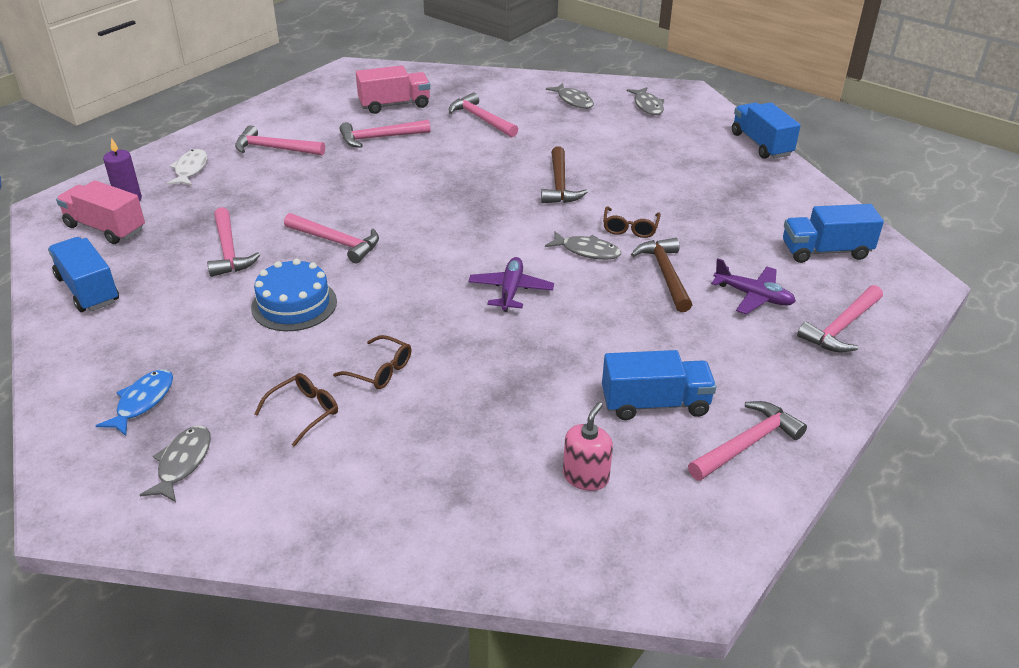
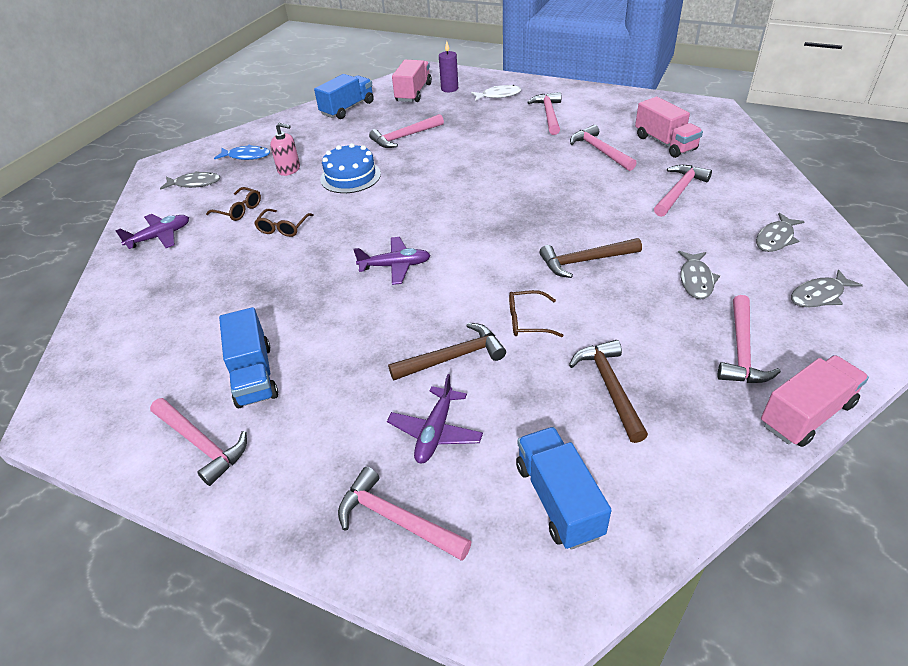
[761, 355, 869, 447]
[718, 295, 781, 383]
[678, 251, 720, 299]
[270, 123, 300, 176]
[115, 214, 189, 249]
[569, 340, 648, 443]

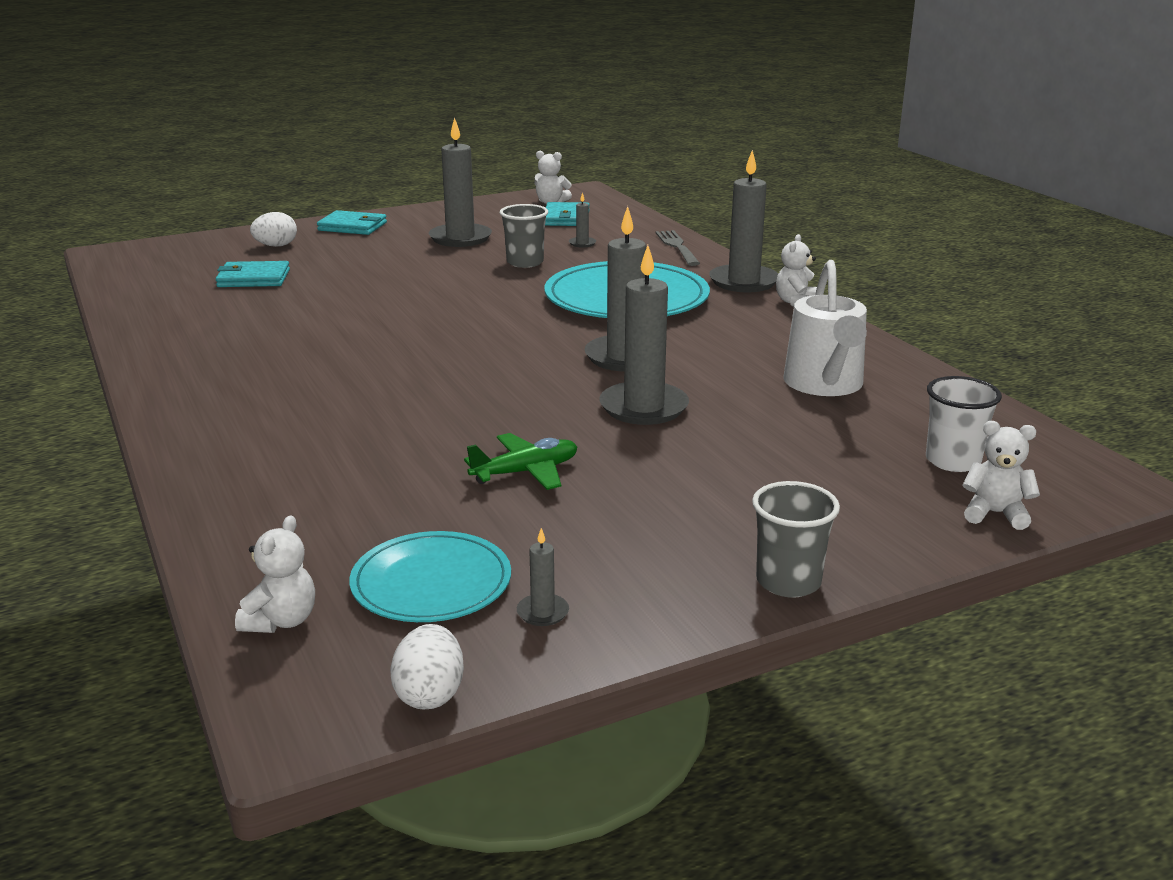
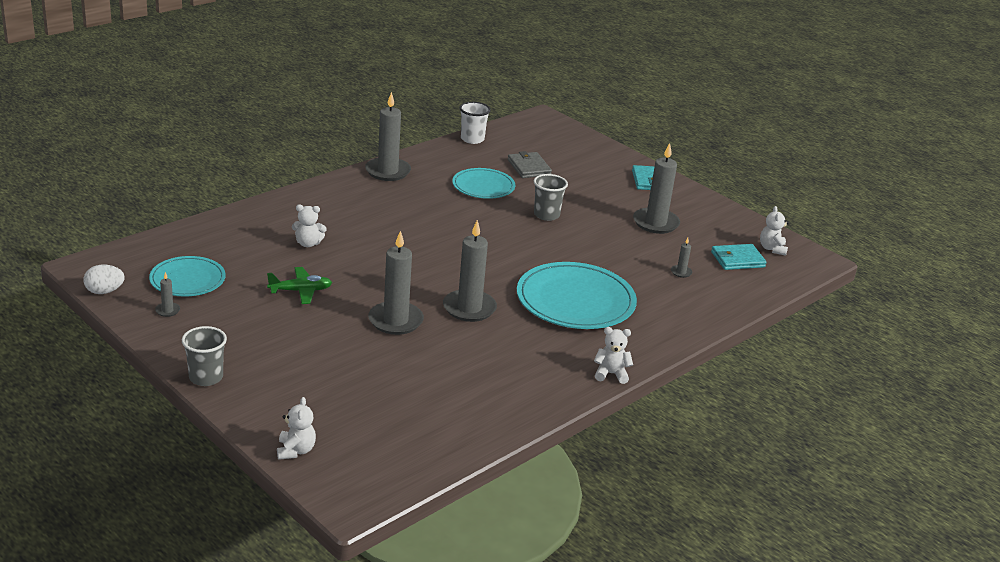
[365, 92, 411, 181]
[534, 174, 568, 221]
[250, 212, 297, 247] (first image)
[655, 230, 700, 266] (first image)
[784, 260, 867, 396] (first image)
[508, 151, 552, 178]
[459, 102, 491, 144]
[267, 267, 332, 304]
[292, 204, 327, 247]
[452, 168, 515, 199]

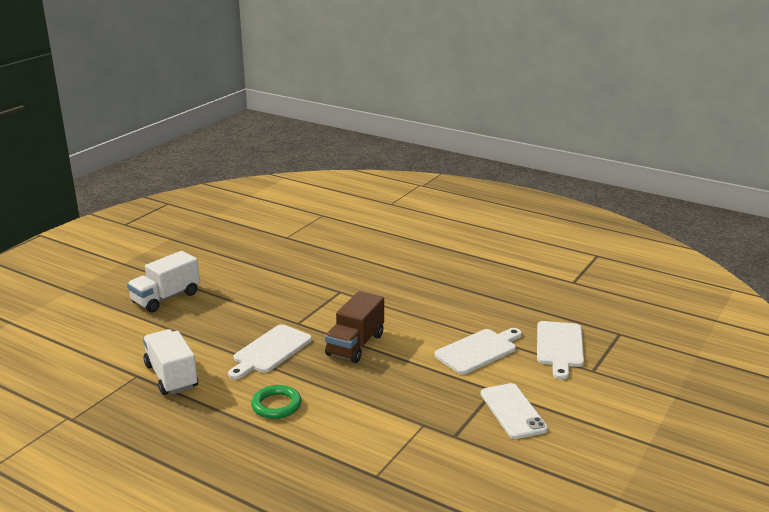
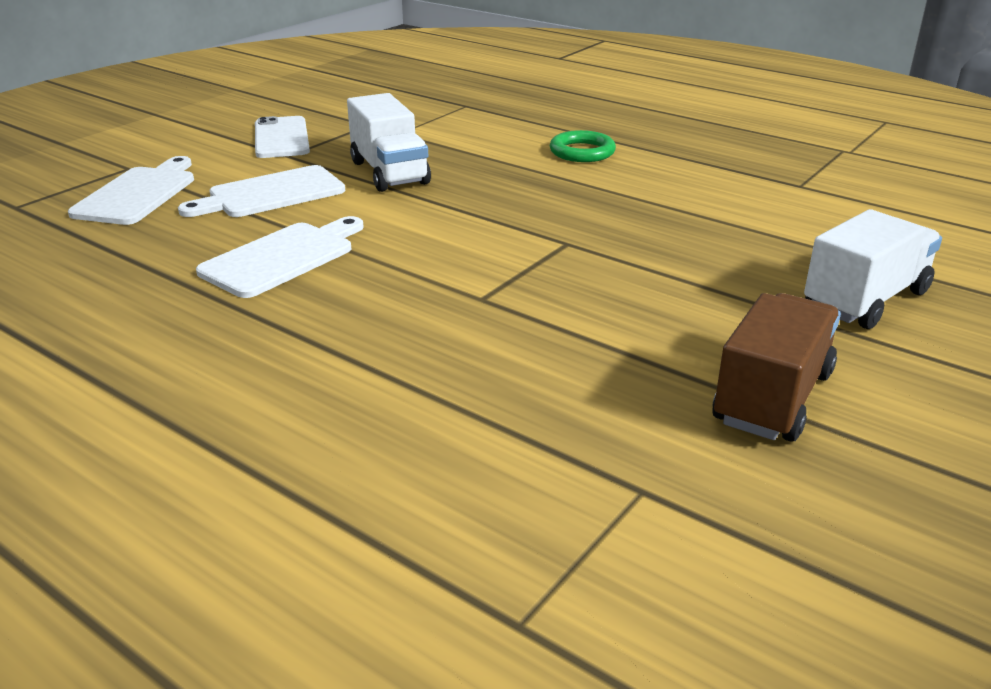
[713, 293, 841, 442]
[196, 216, 364, 298]
[347, 93, 431, 192]

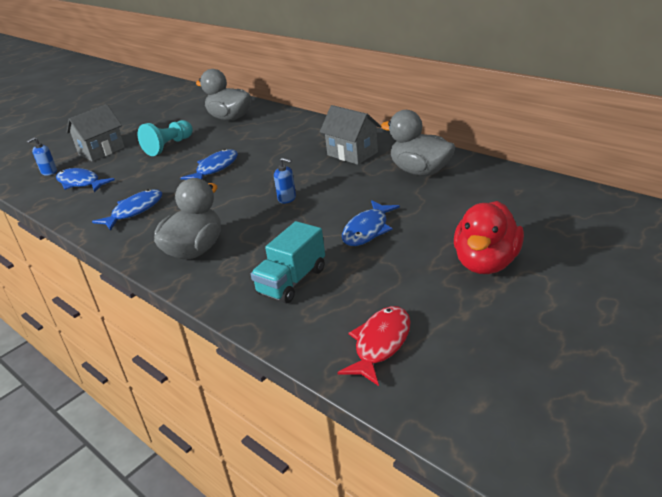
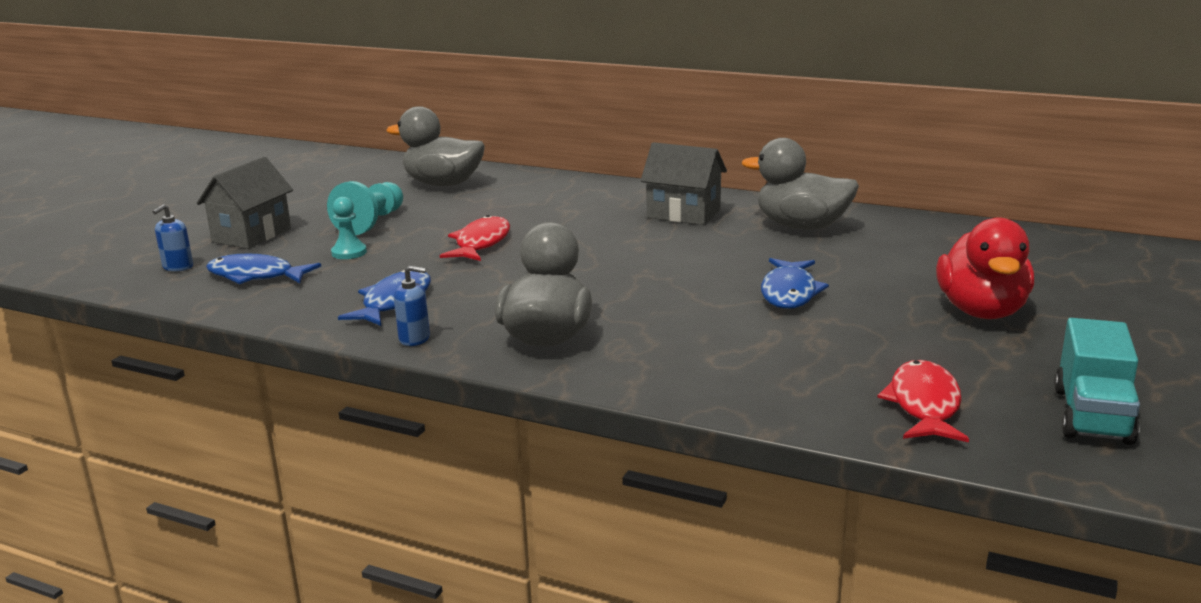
[440, 215, 510, 261]
[394, 266, 430, 346]
[1054, 318, 1140, 445]
[331, 197, 367, 259]

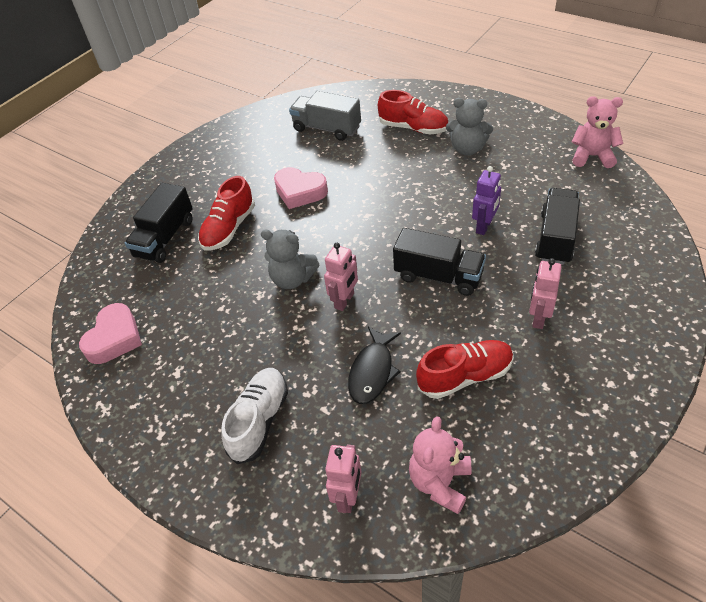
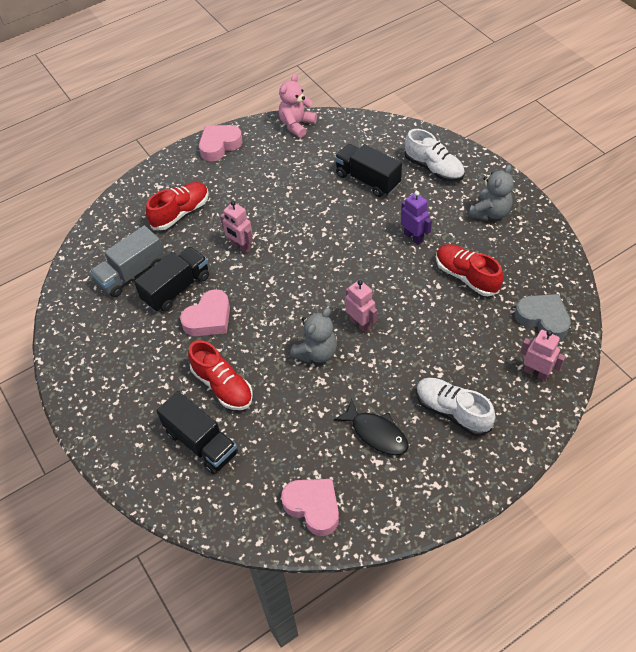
[469, 164, 514, 221]
[401, 191, 432, 245]
[134, 247, 209, 312]
[220, 201, 253, 253]
[333, 399, 409, 455]
[436, 244, 503, 296]
[515, 294, 571, 340]
[199, 125, 243, 161]
[404, 129, 465, 182]

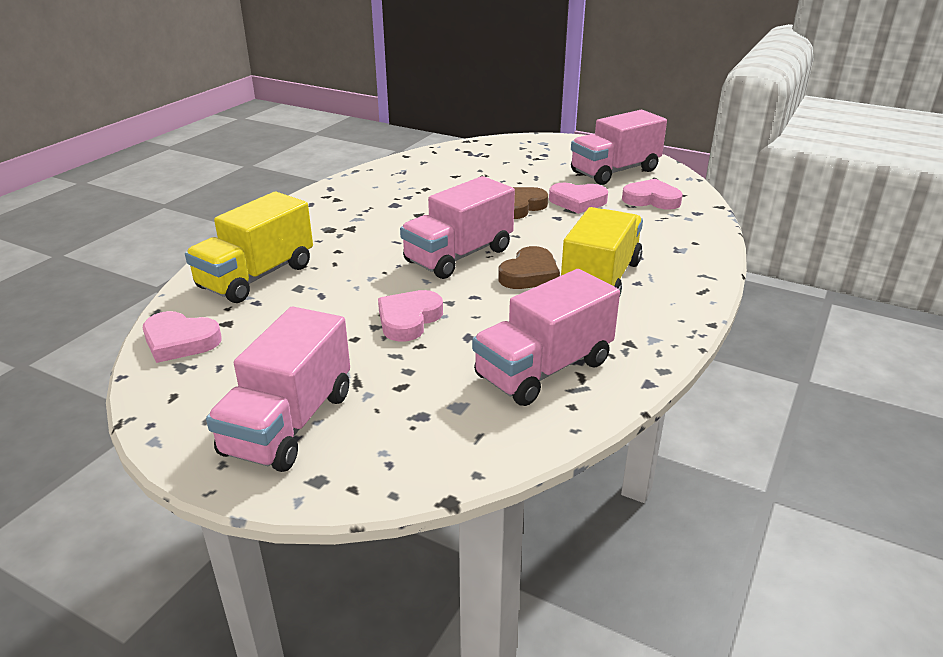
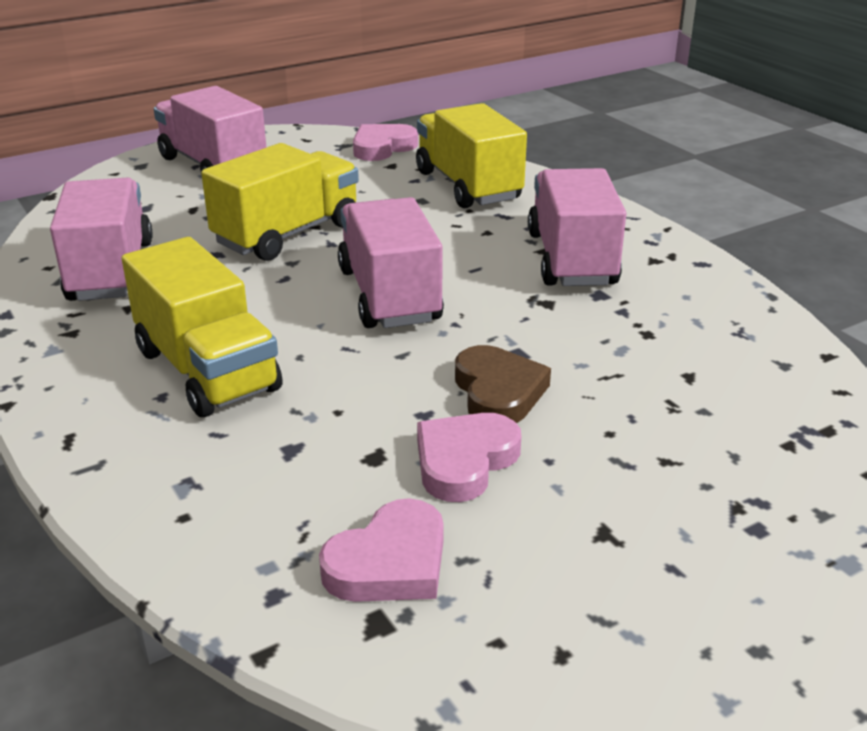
[528, 168, 626, 286]
[498, 246, 560, 289] (first image)
[201, 143, 359, 261]

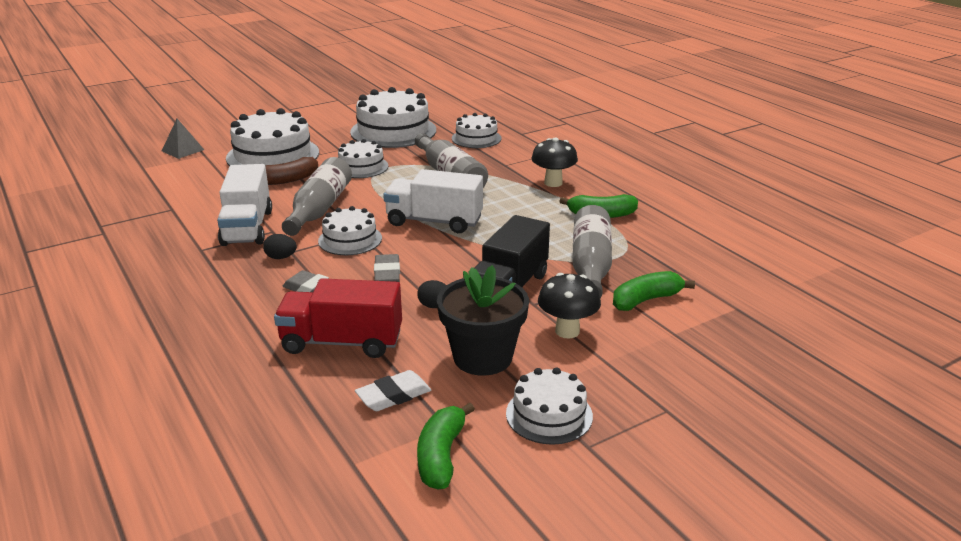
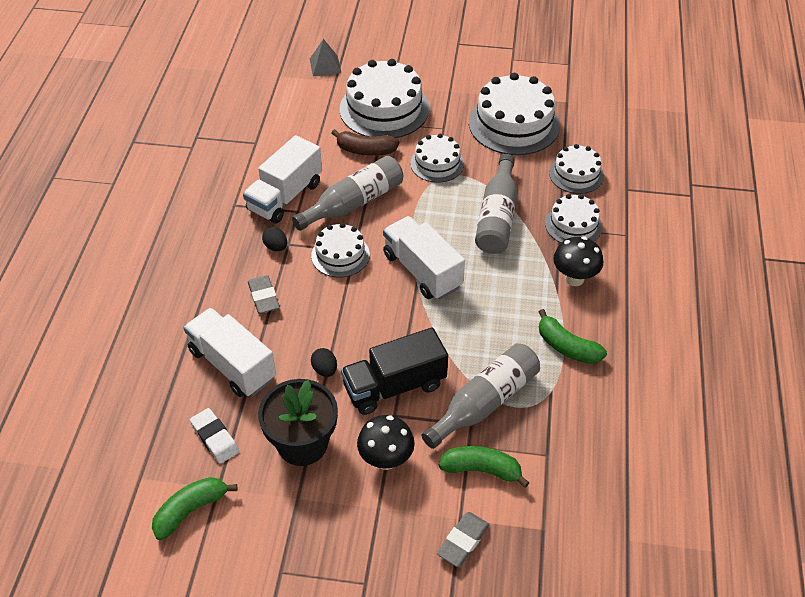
[437, 512, 490, 567]
[184, 308, 276, 397]
[545, 194, 602, 243]
[190, 408, 239, 464]

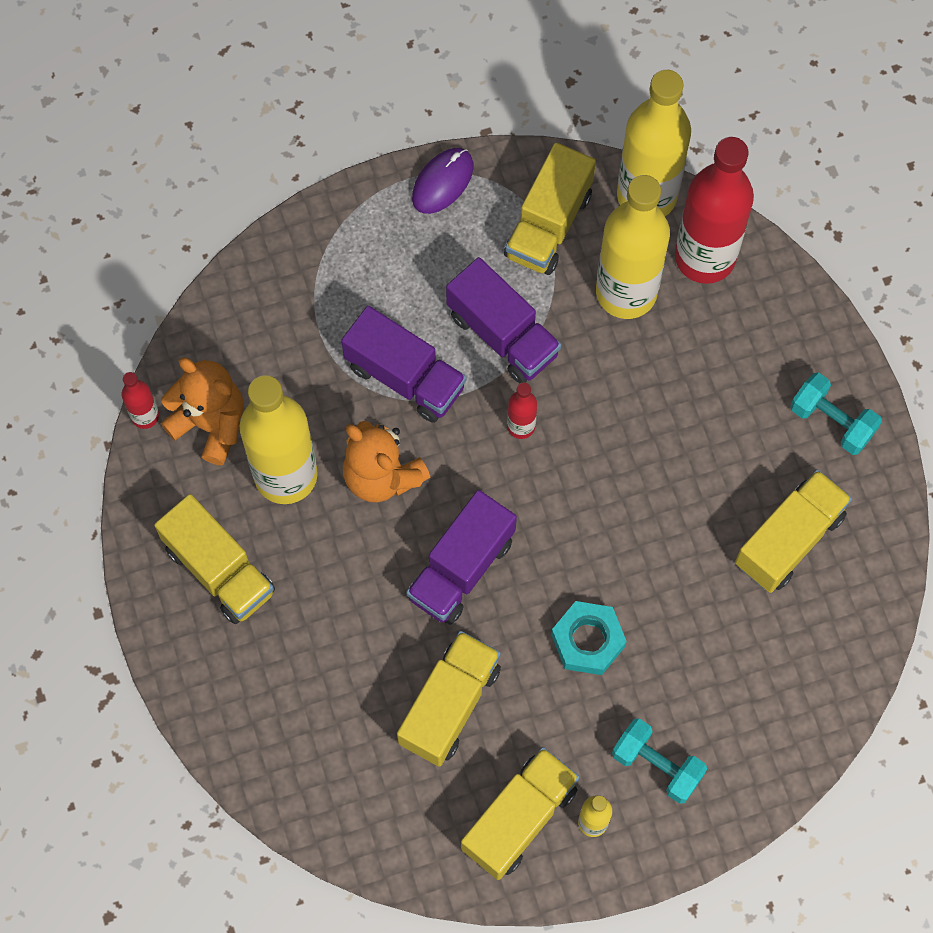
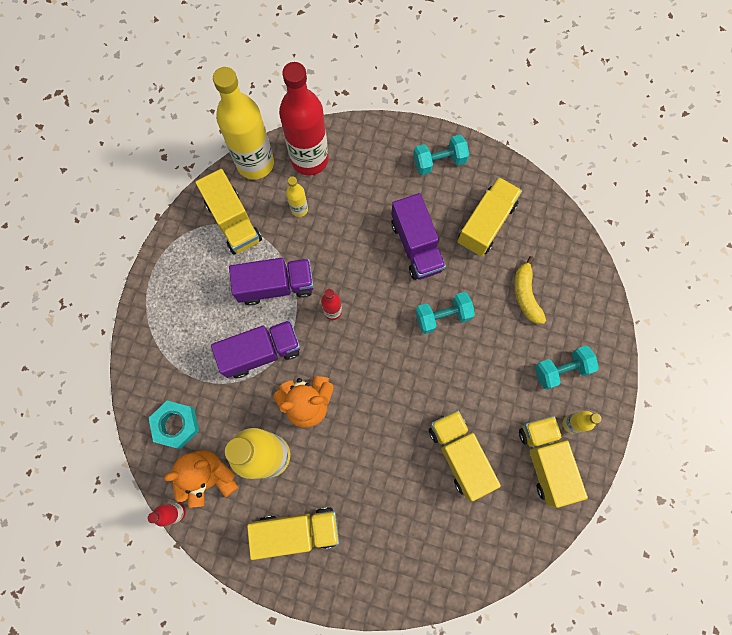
[412, 148, 473, 214] (first image)
[286, 176, 308, 217]
[457, 177, 522, 257]
[391, 193, 446, 280]
[149, 401, 199, 449]
[515, 256, 546, 324]
[415, 292, 475, 334]

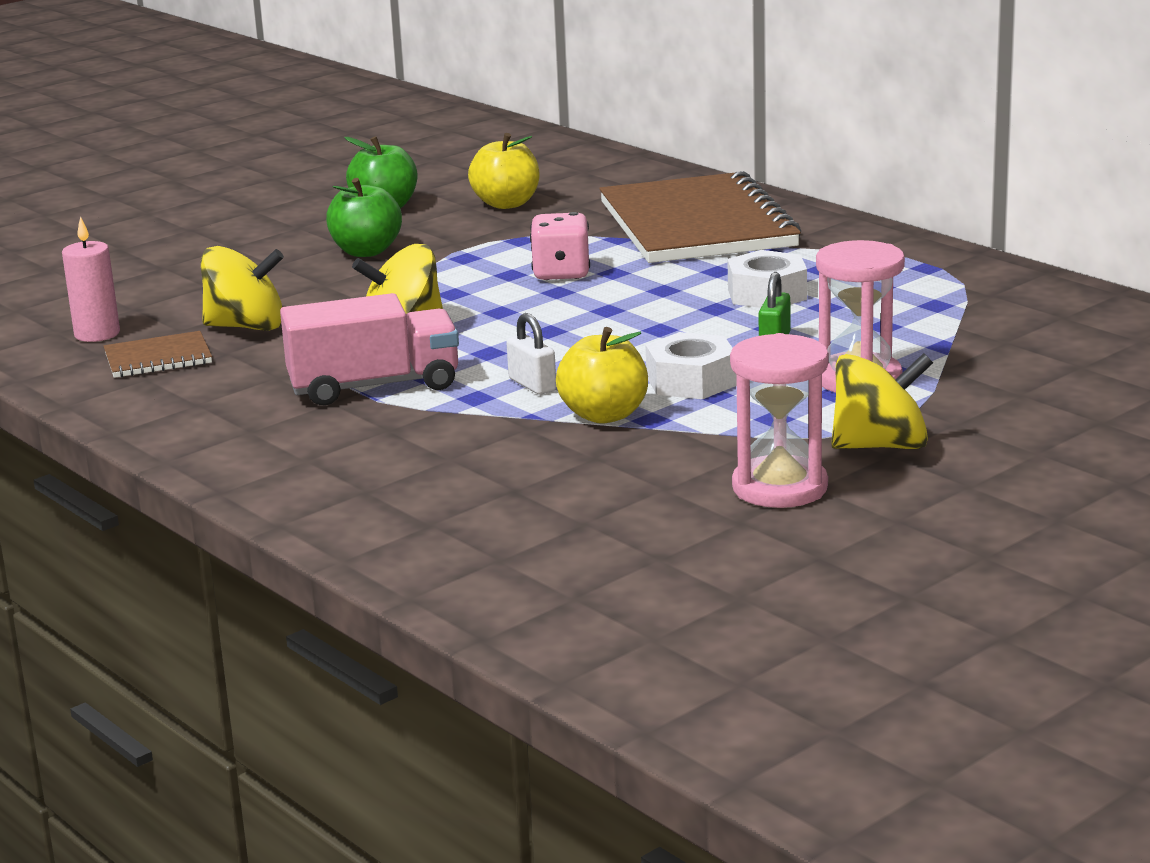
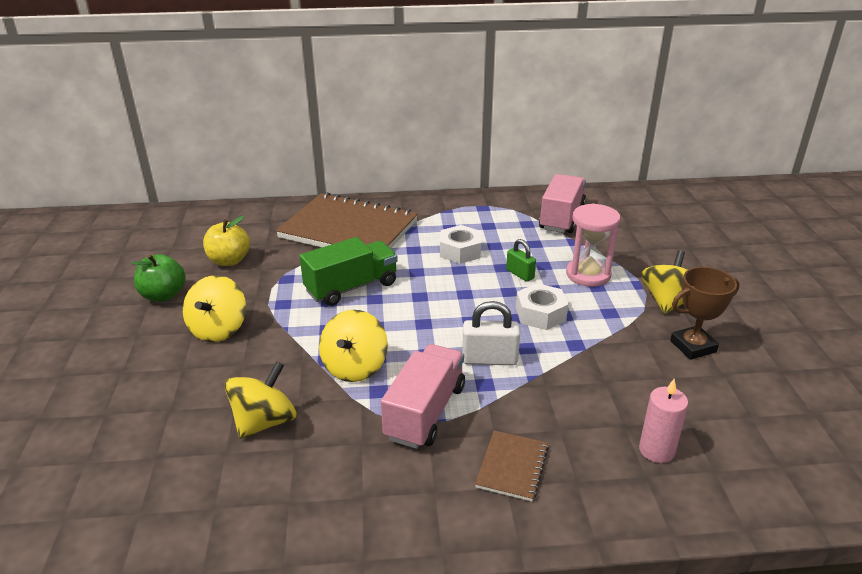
[183, 275, 246, 342]
[300, 237, 398, 306]
[639, 379, 688, 463]
[462, 301, 520, 365]
[556, 327, 648, 424] (first image)
[475, 430, 549, 501]
[670, 267, 740, 360]
[539, 174, 586, 233]

